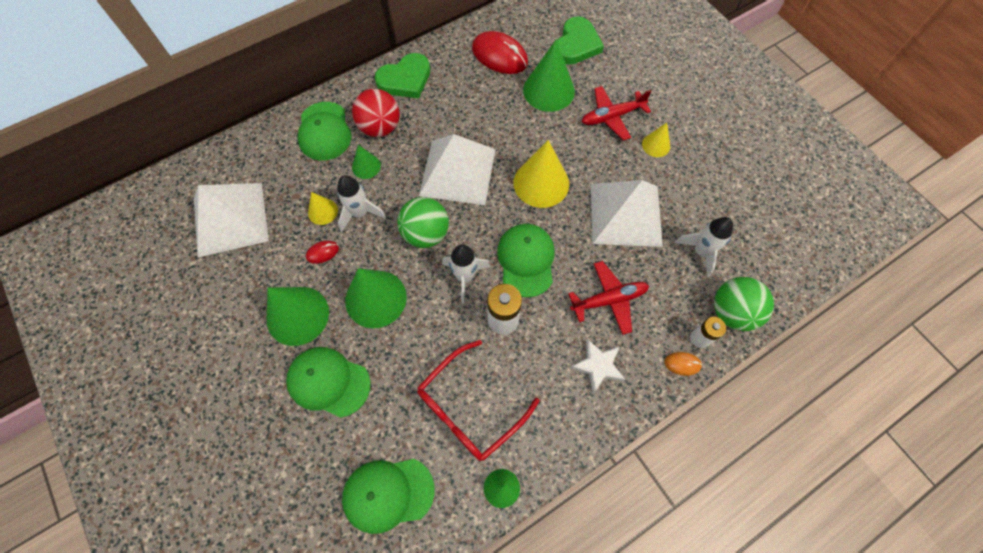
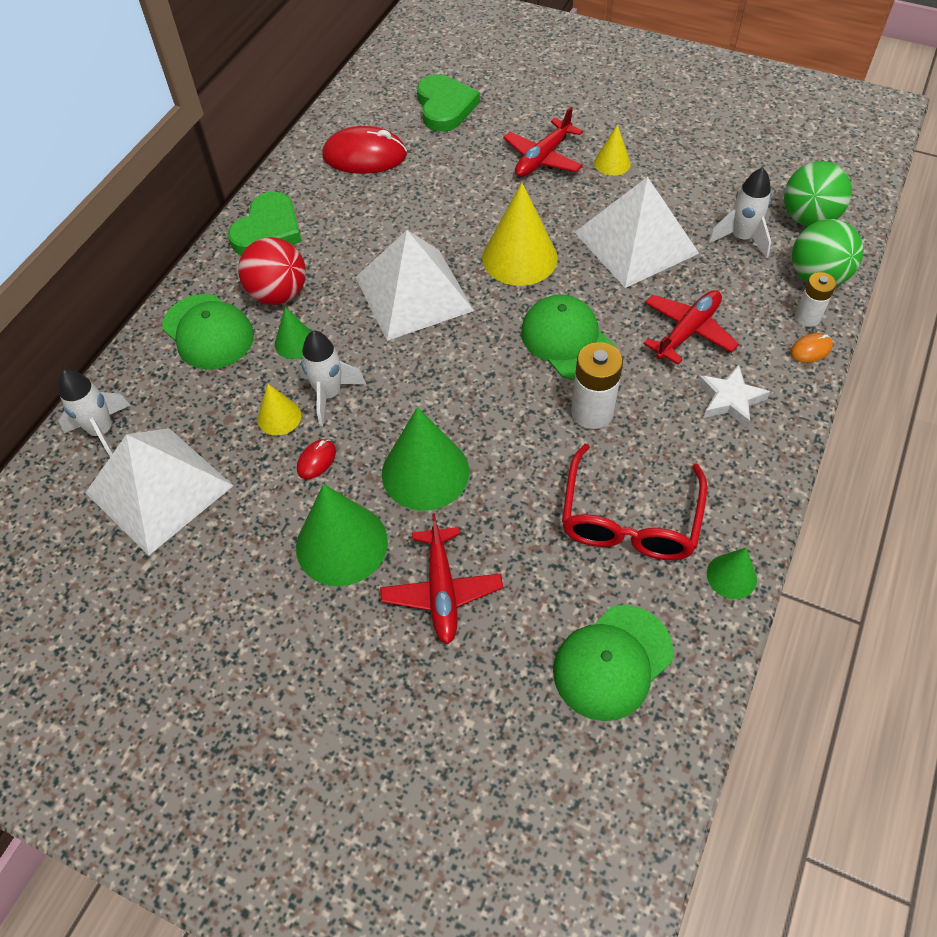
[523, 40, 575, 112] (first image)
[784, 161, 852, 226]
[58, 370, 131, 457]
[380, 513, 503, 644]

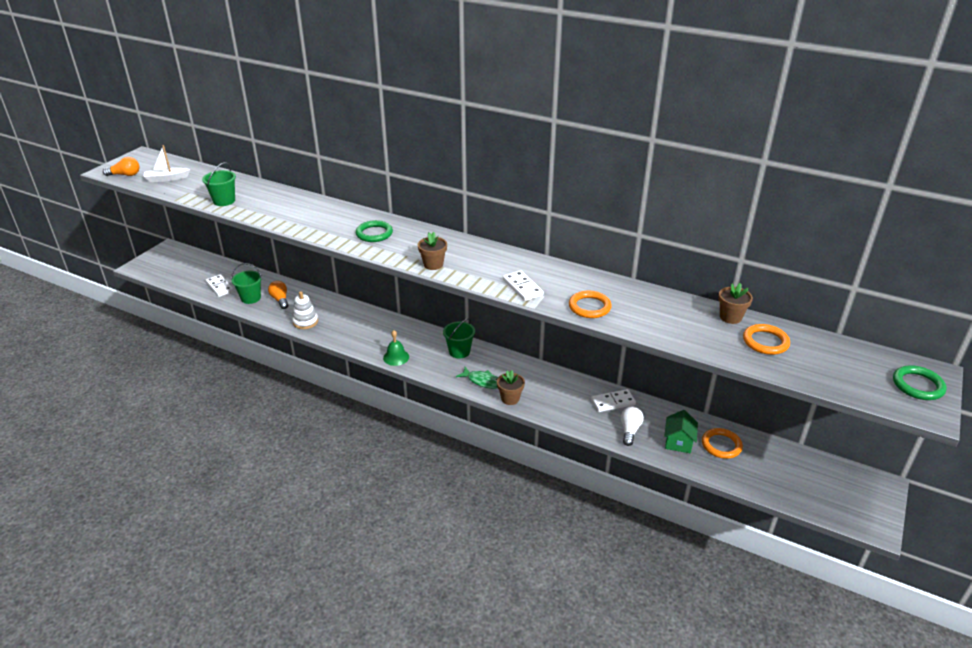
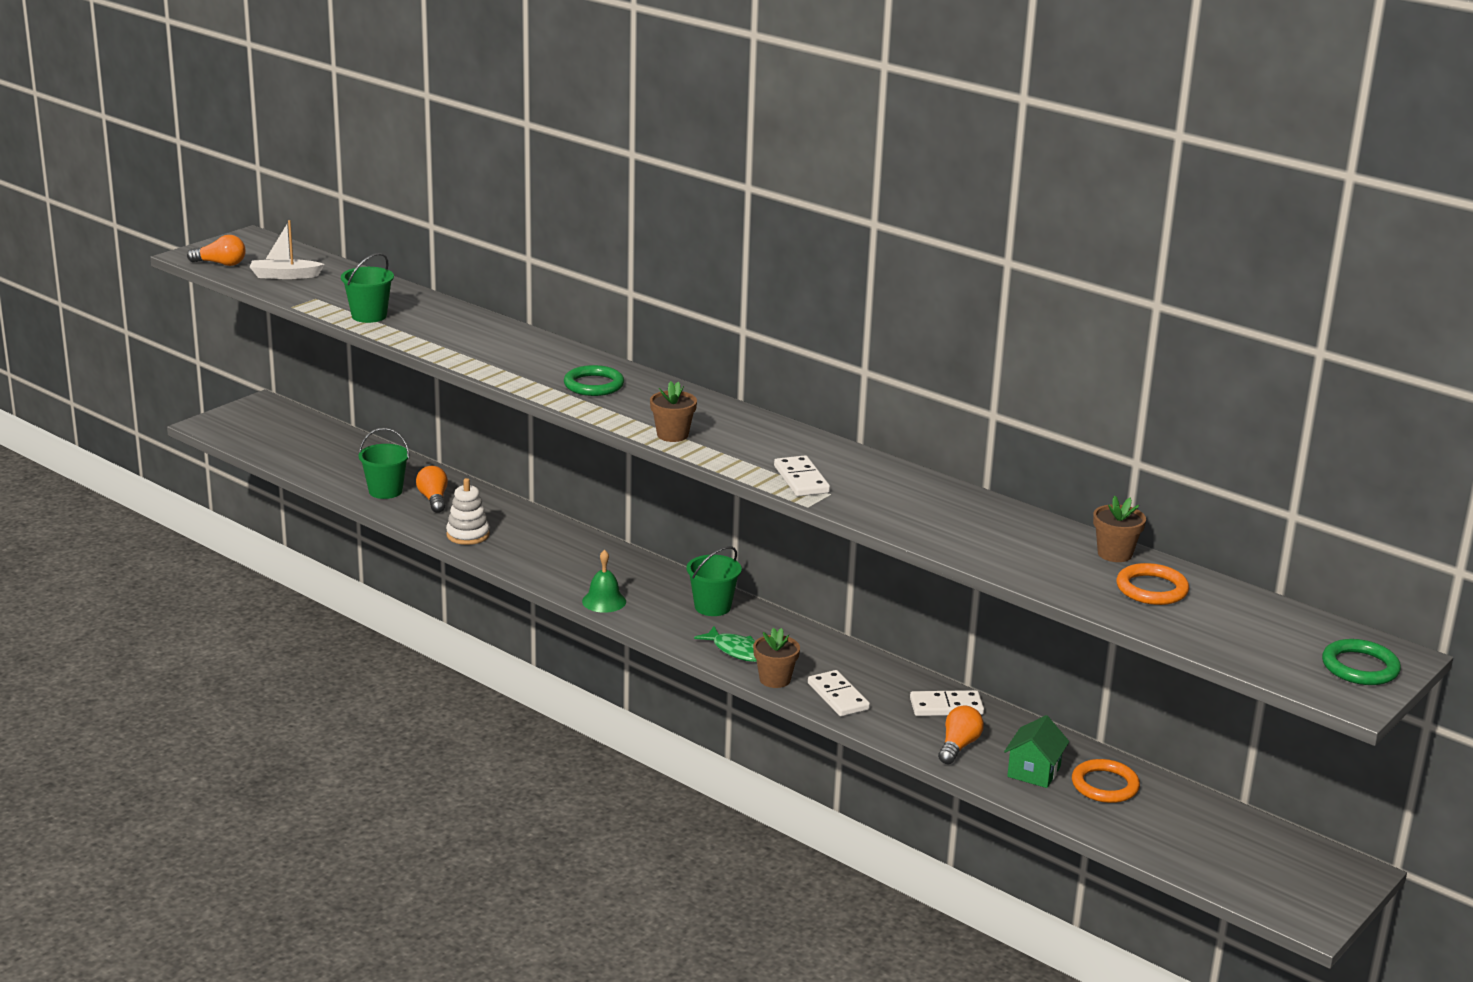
[808, 670, 870, 716]
[569, 291, 612, 318] (first image)
[938, 705, 984, 764]

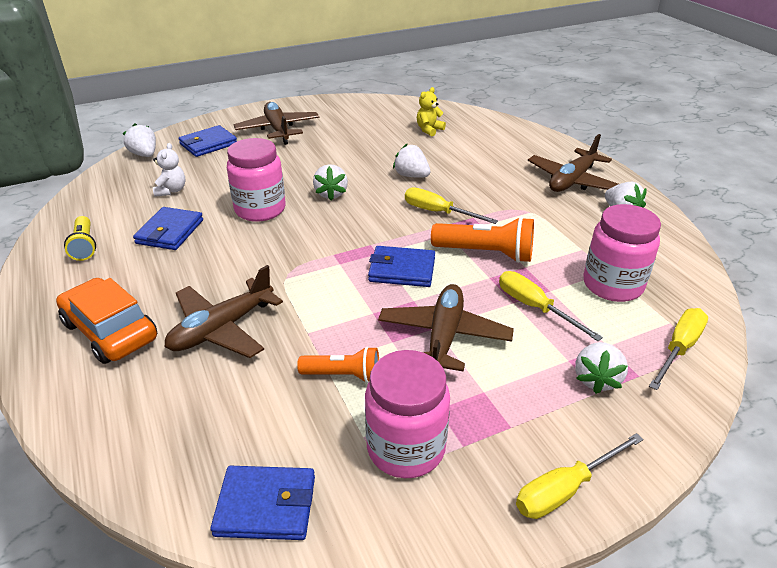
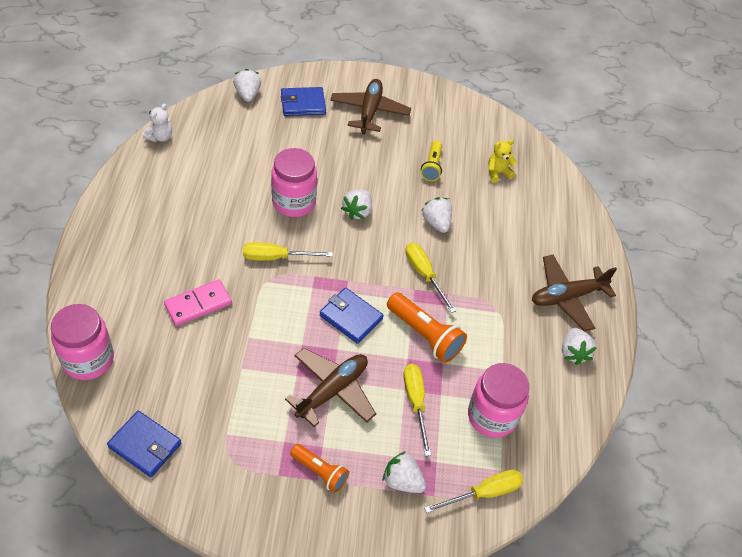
[143, 103, 172, 142]
[133, 207, 203, 250] (first image)
[421, 141, 442, 181]
[164, 280, 232, 326]
[56, 278, 157, 364] (first image)
[383, 451, 426, 493]
[290, 444, 349, 493]
[51, 304, 114, 380]
[243, 242, 333, 260]

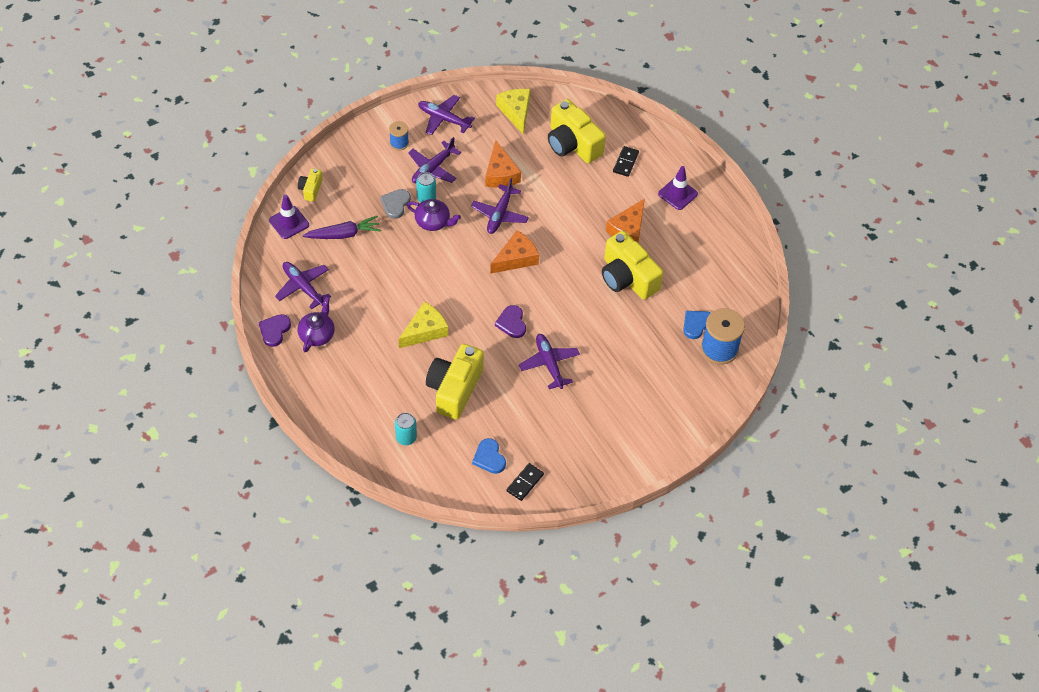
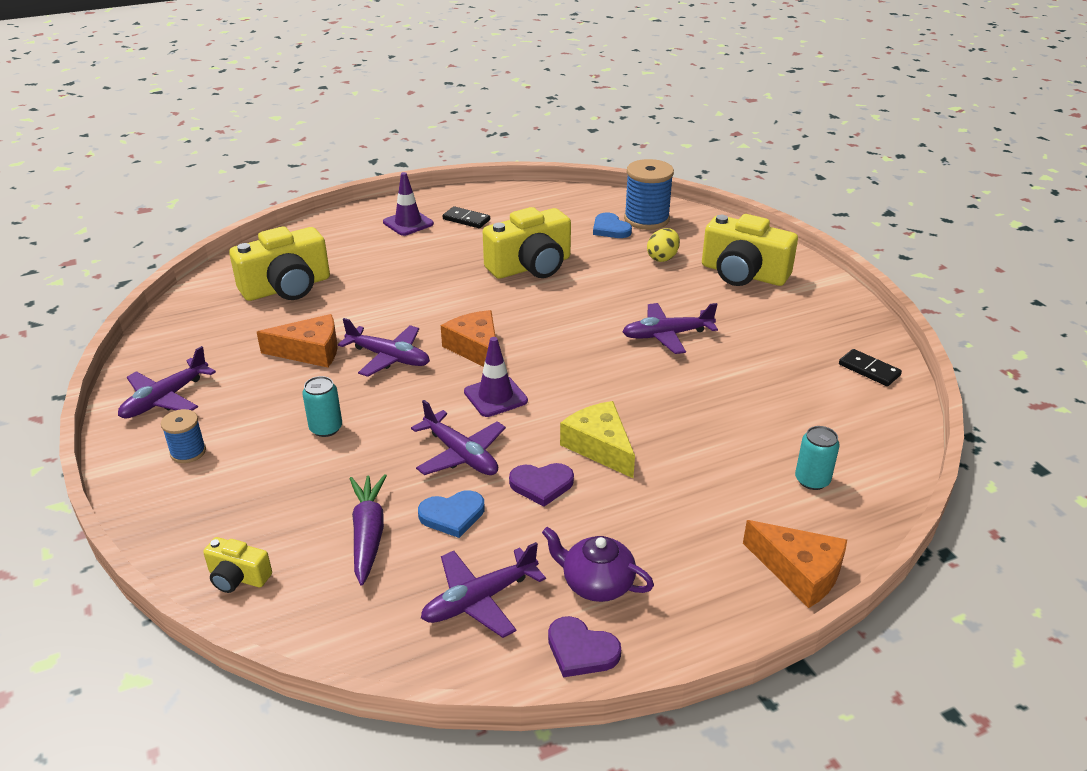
[496, 89, 530, 135] (first image)
[411, 400, 506, 475]
[443, 206, 490, 228]
[380, 189, 411, 219] (first image)
[464, 337, 528, 417]
[407, 199, 461, 231] (first image)
[743, 520, 847, 608]
[509, 463, 574, 507]
[702, 214, 798, 286]
[418, 490, 485, 538]
[647, 228, 680, 262]

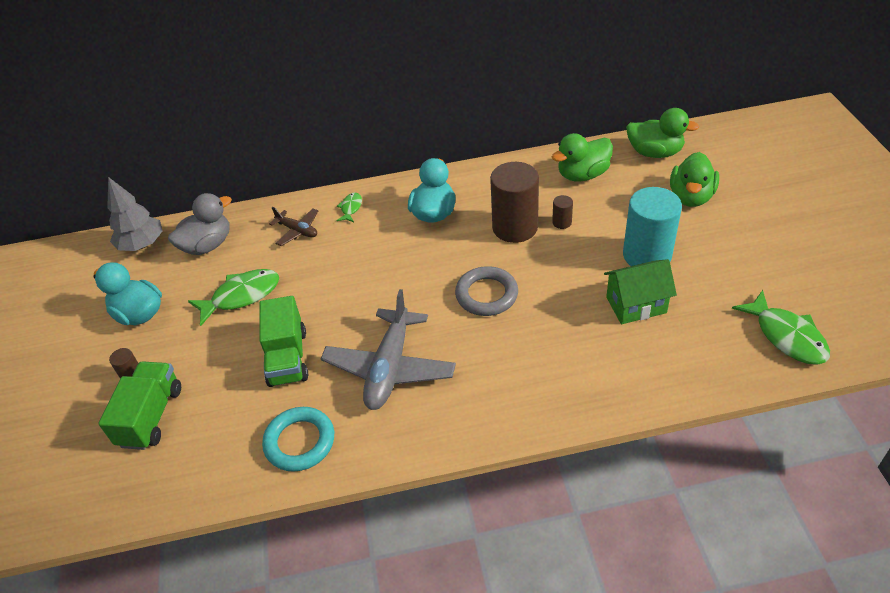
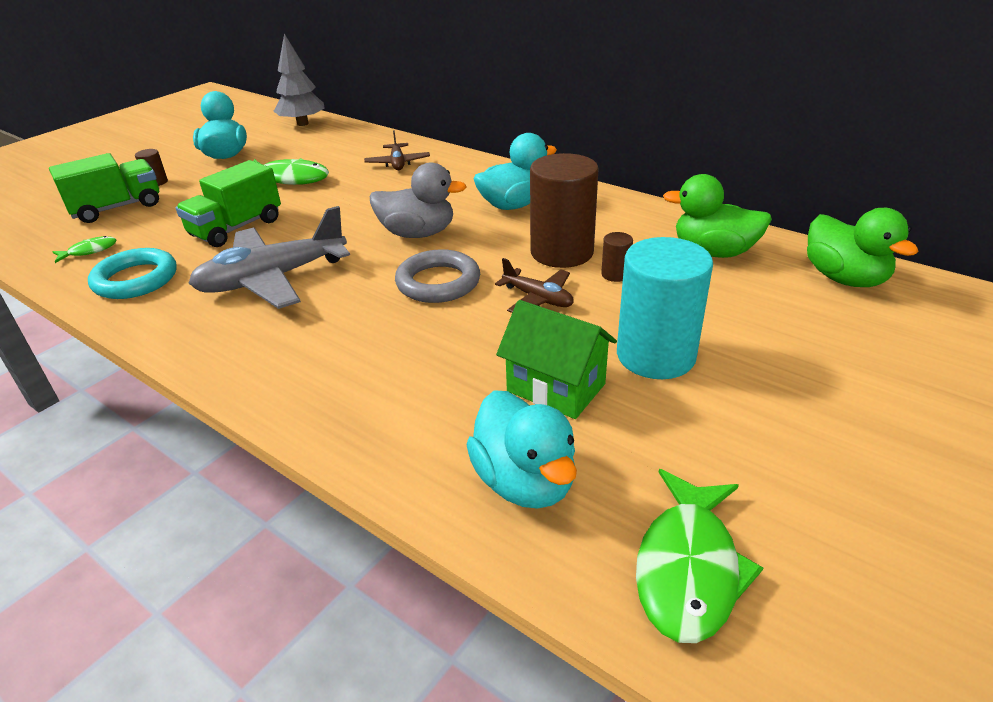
[670, 152, 719, 207] (first image)
[52, 236, 117, 263]
[370, 162, 466, 238]
[495, 258, 574, 313]
[466, 390, 577, 508]

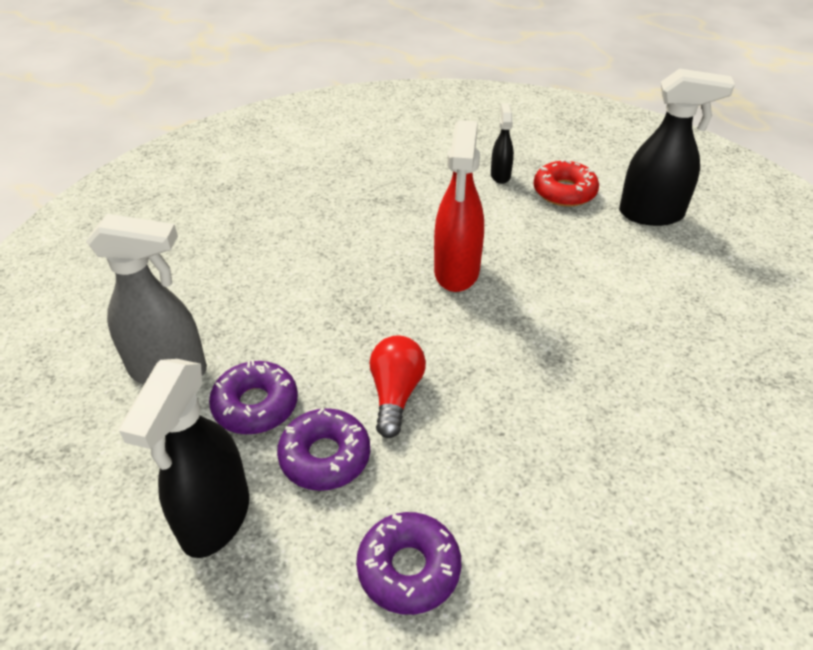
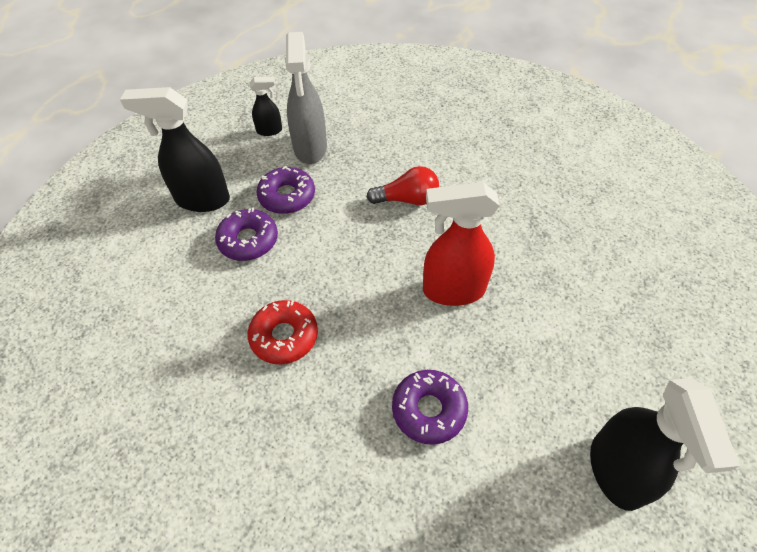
[249, 77, 282, 136]
[248, 300, 318, 364]
[366, 166, 439, 205]
[392, 370, 468, 445]

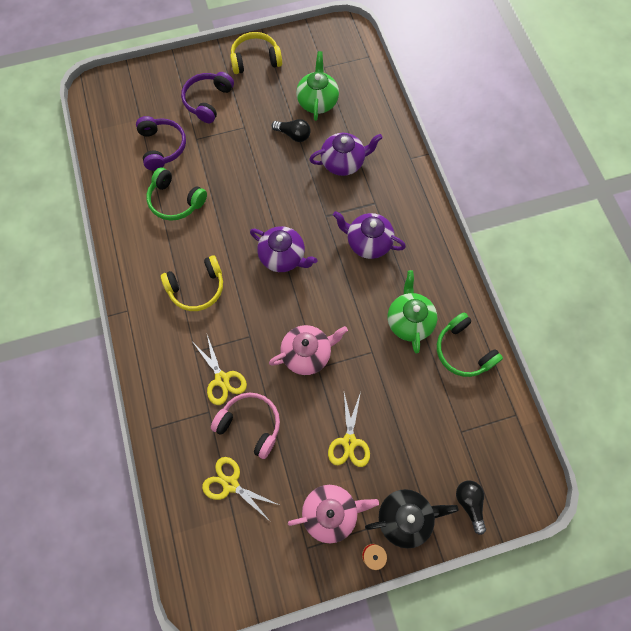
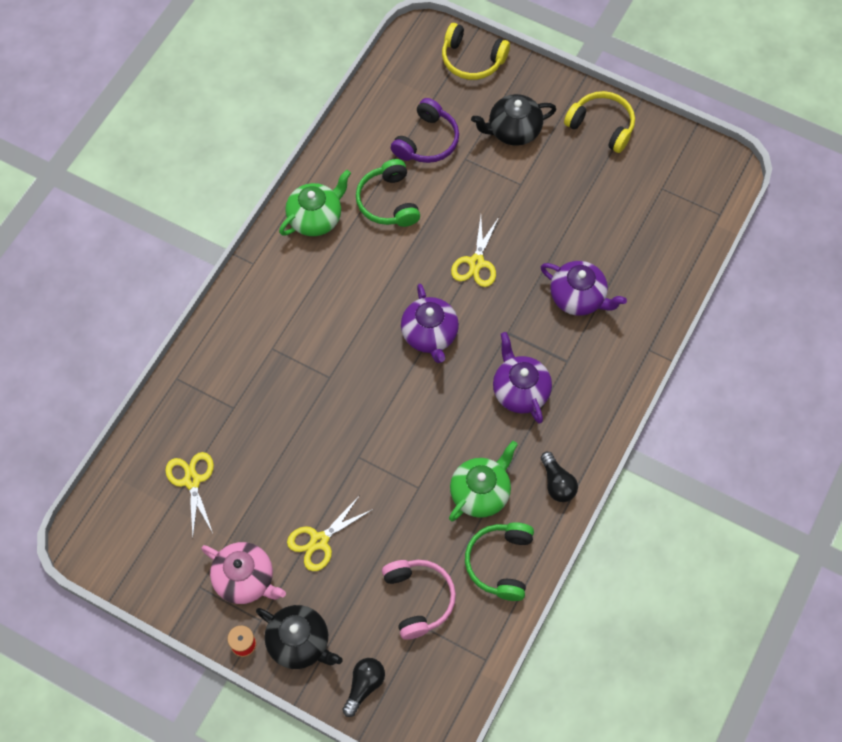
[279, 170, 351, 236]
[471, 94, 556, 146]
[541, 452, 578, 502]
[442, 23, 510, 80]
[269, 325, 348, 375] (first image)
[451, 216, 499, 287]
[382, 560, 456, 640]

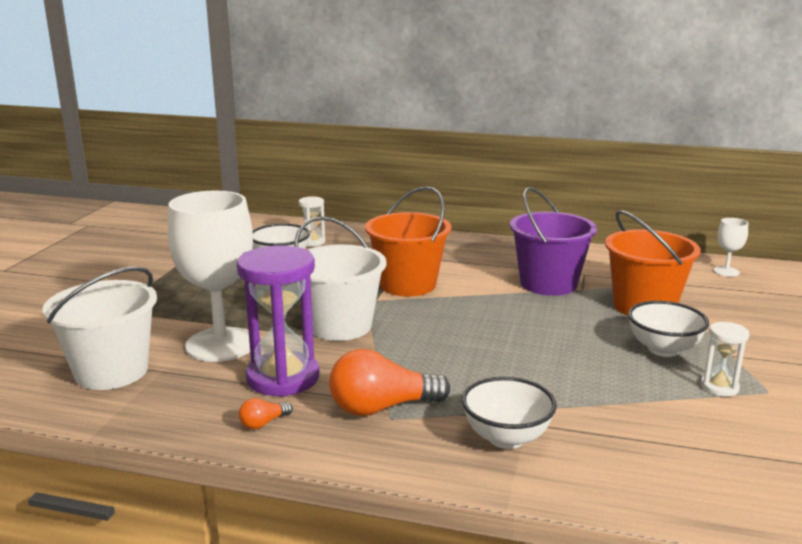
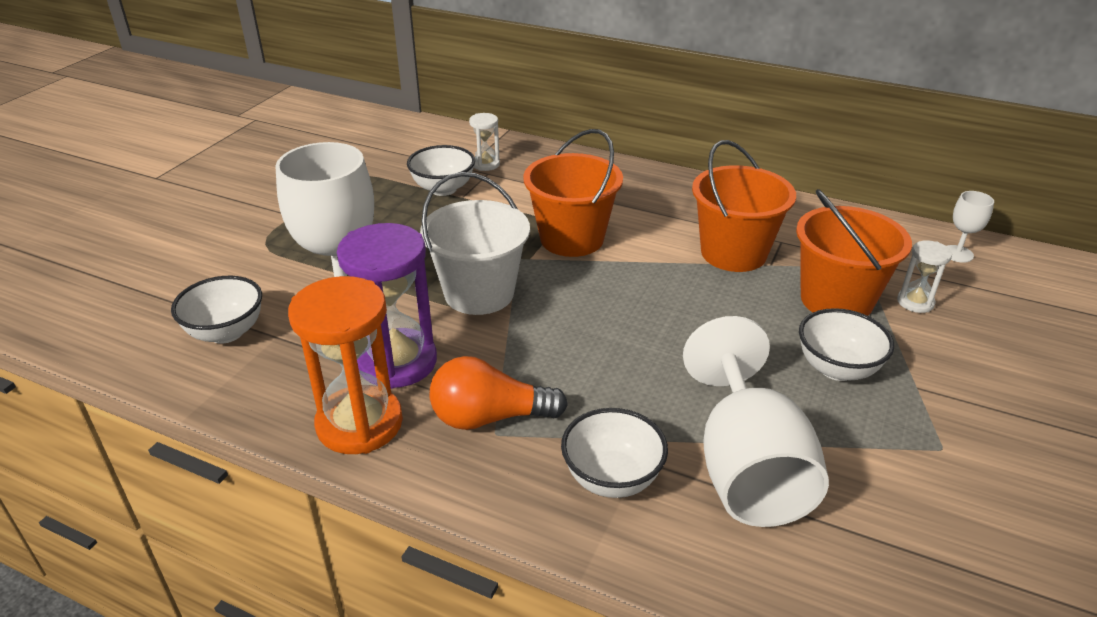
[692, 140, 796, 272]
[171, 276, 262, 344]
[897, 240, 952, 313]
[288, 276, 403, 454]
[683, 316, 829, 527]

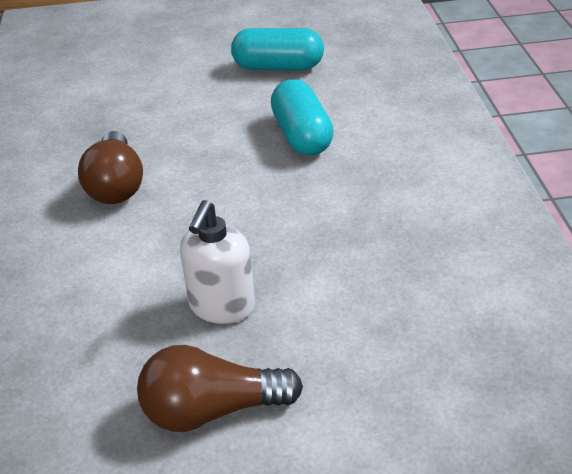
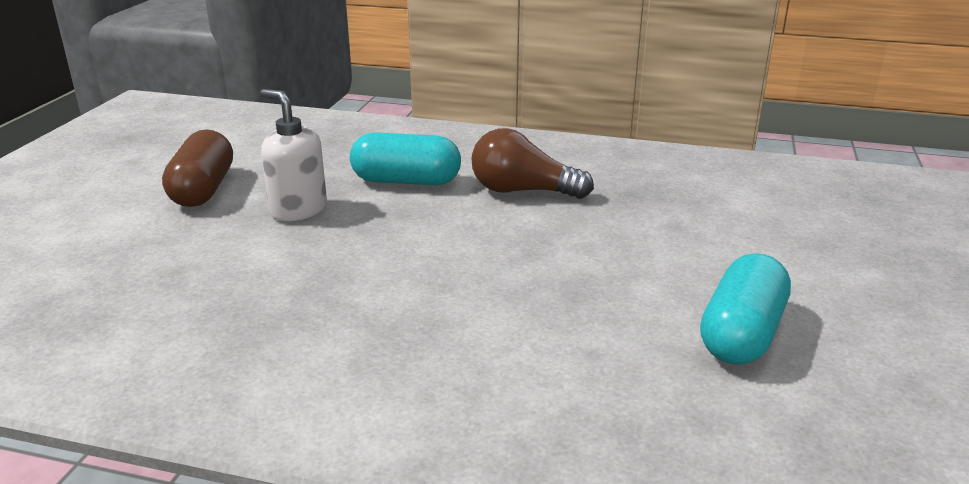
[350, 133, 461, 185]
[162, 129, 233, 207]

